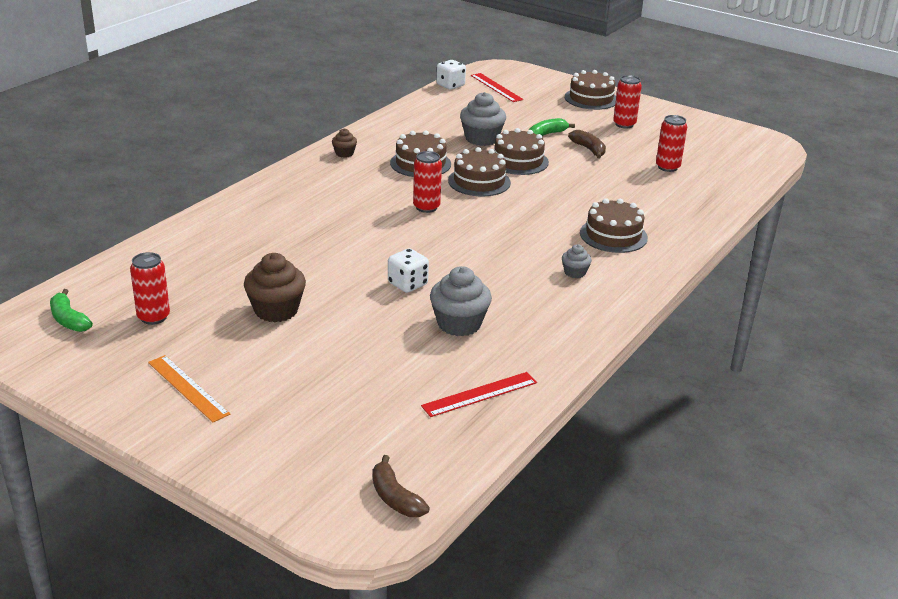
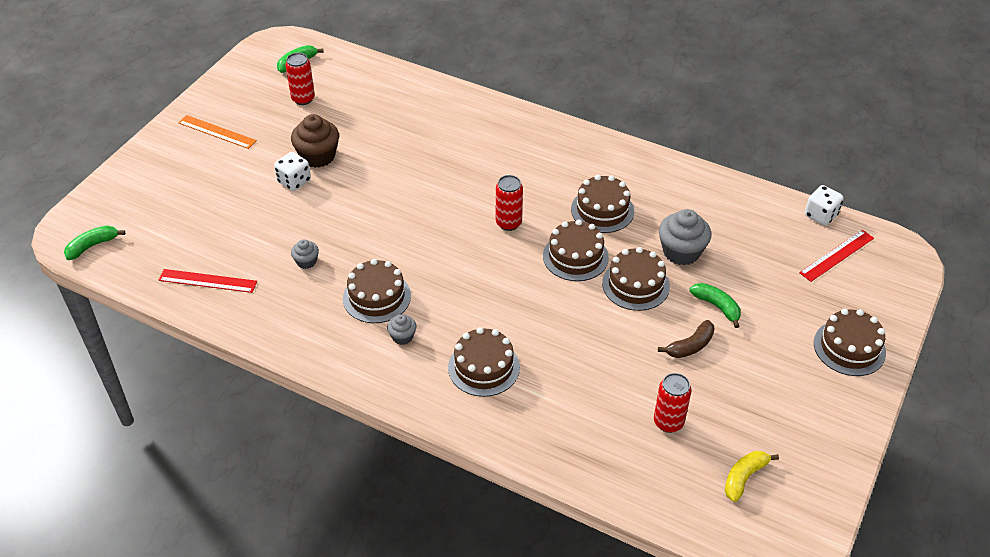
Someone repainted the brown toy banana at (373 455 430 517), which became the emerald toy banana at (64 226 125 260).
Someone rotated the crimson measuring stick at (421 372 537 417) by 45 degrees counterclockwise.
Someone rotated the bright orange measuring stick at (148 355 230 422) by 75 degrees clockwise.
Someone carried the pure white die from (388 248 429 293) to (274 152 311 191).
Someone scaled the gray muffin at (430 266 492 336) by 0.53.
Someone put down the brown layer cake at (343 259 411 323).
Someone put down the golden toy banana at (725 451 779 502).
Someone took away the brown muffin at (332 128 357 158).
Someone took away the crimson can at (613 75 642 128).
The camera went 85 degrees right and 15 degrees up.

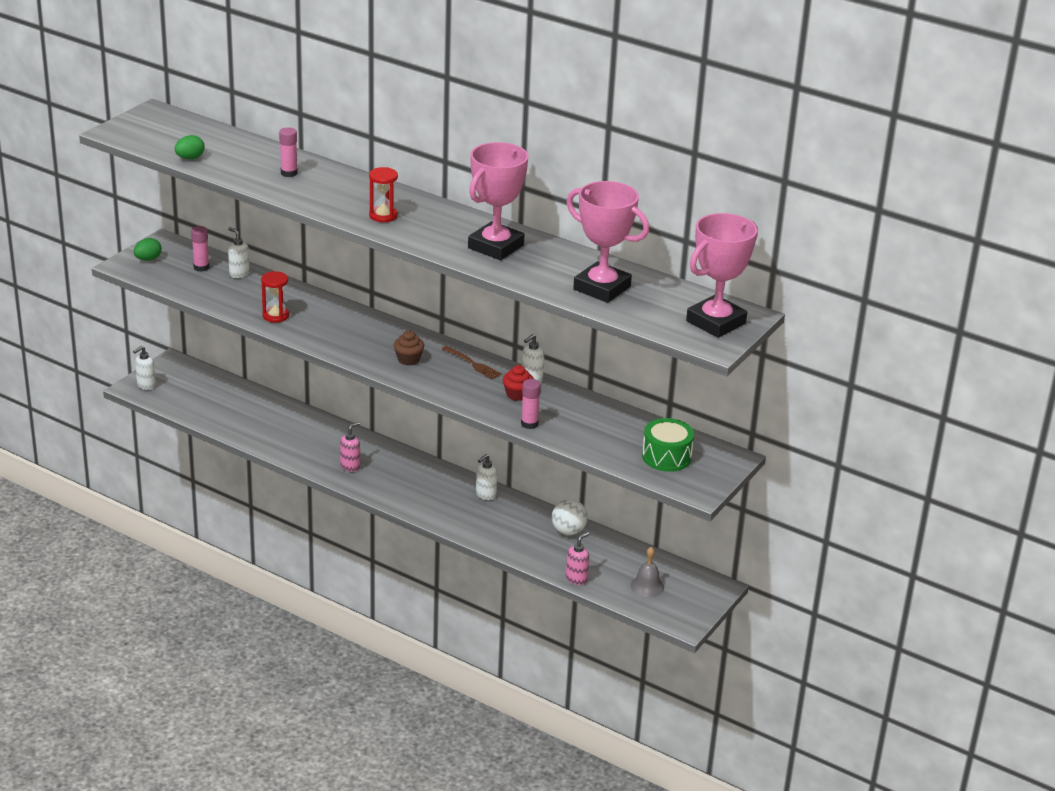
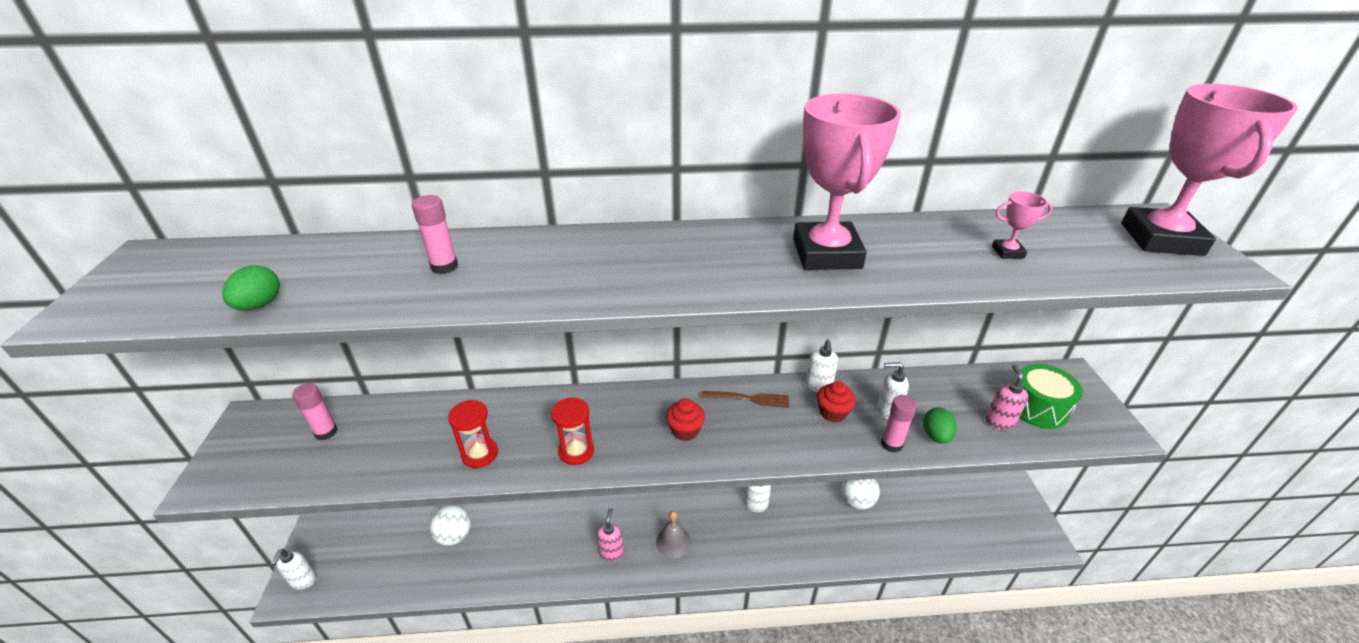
Someone put down the pure white sphere at (430 505 471 546).
Someone carried the crimson sandglass from (369 167 398 222) to (551 398 594 465).
Someone carried the gray hand bell from (630 547 664 597) to (656 511 691 558).
Someone repainted the brown muffin at (394 330 424 365), which became the crimson muffin at (666 399 705 441).
Someone carried the pure white pump bottle from (228 227 250 278) to (877 362 909 420).
Someone carried the emerald egg shape from (134 238 162 261) to (923 408 957 444).
Someone carried the rosy pump bottle from (566 532 589 585) to (985 364 1029 430).
Someone scaled the rosy award cup at (566 181 649 303) by 0.41.
The camera went 35 degrees left and 5 degrees up.

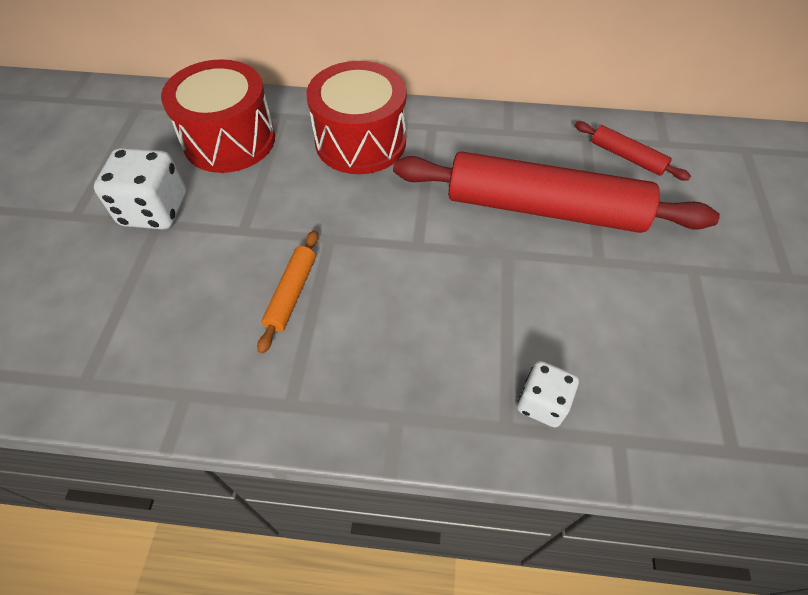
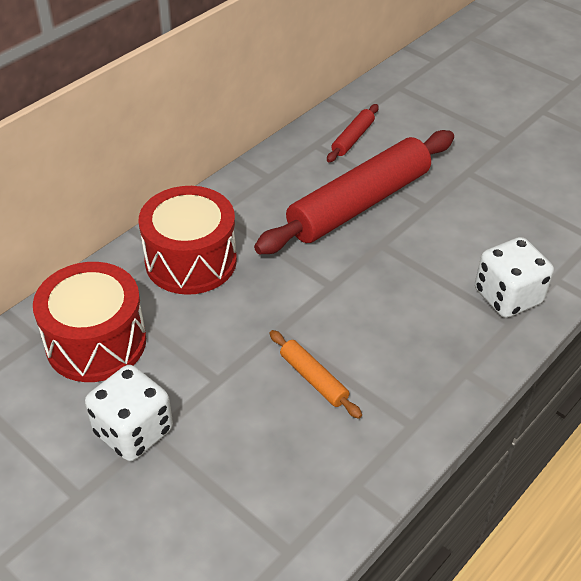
Someone rotated the crimson pastry roller at (575 121 691 181) by 45 degrees counterclockwise.
Someone scaled the pure white die at (517 361 579 427) by 1.62.
The camera went 55 degrees left and 10 degrees down.

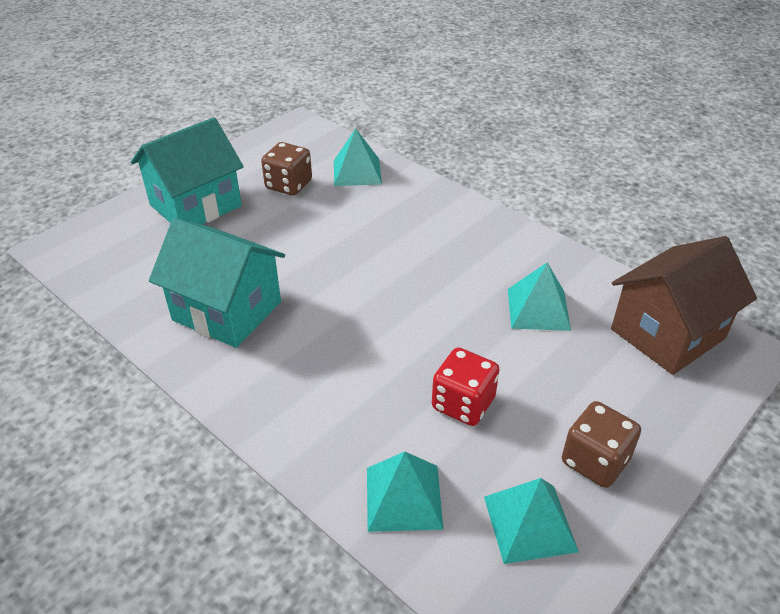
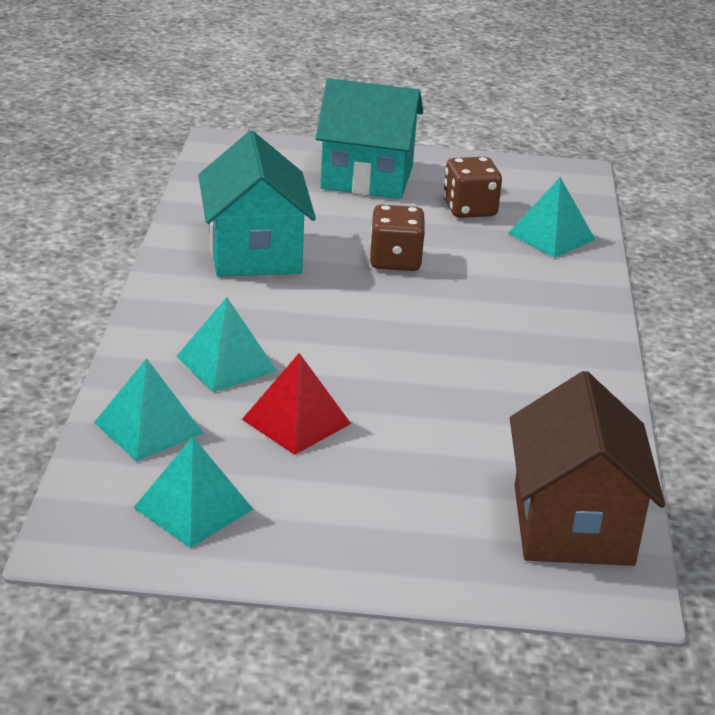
Someone carried the teal pyramid from (508 262 571 331) to (176 297 277 392).
Someone swapped the crimson die at (432 347 500 426) for the crimson pyramid at (242 353 351 455).
Someone carried the brown die from (562 401 641 488) to (370 205 425 271).
Someone rotated the brown toy house at (611 236 757 375) by 75 degrees clockwise.
The camera went 50 degrees right and 10 degrees down.

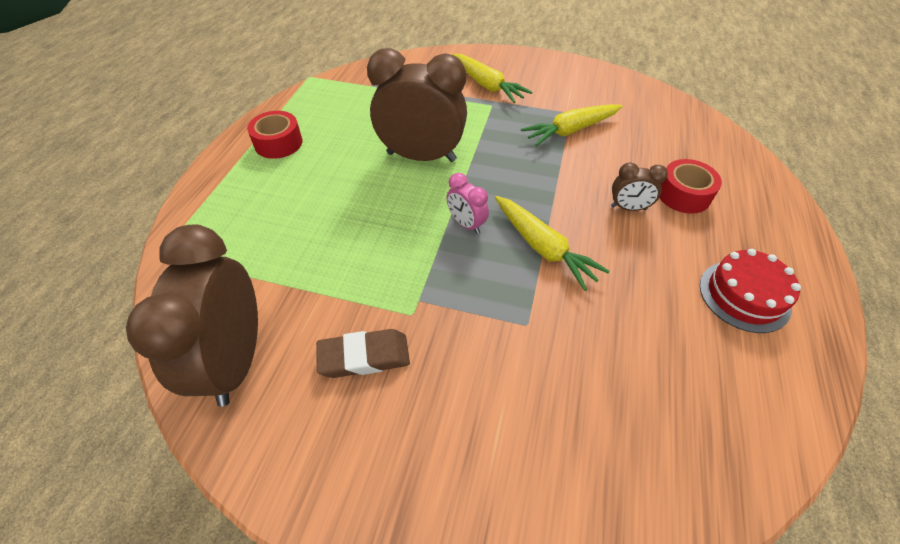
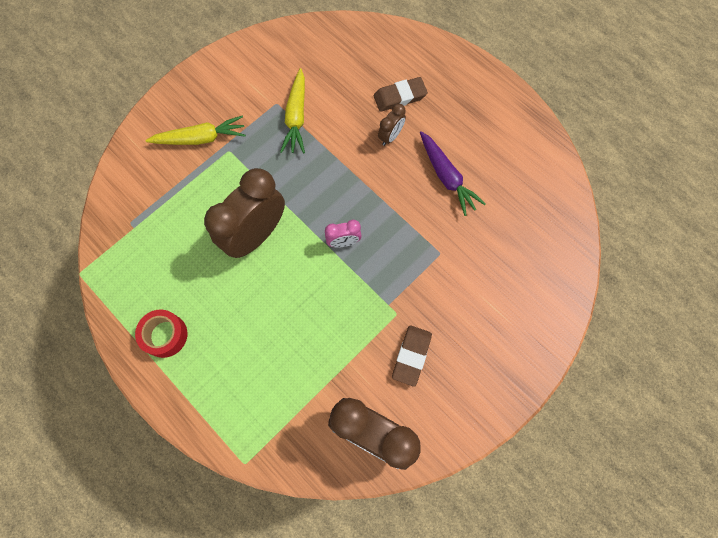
Someone swapped the crimson sticky tape at (659 159 722 214) for the brown gum eraser at (374 77 428 112).
Someone put down the purple toy carrot at (420 131 486 216).
Someone took away the golden toy carrot at (495 196 610 291).
Someone took away the crimson layer cake at (700 249 801 333).
The camera went 60 degrees left and 20 degrees up.

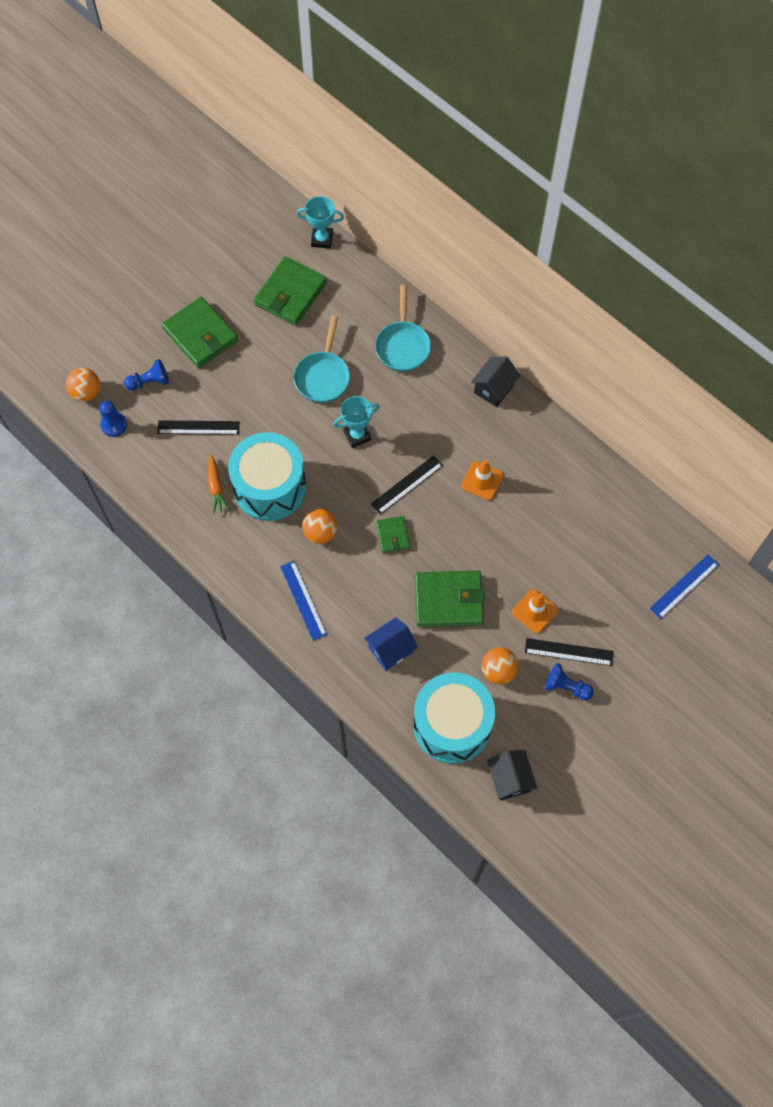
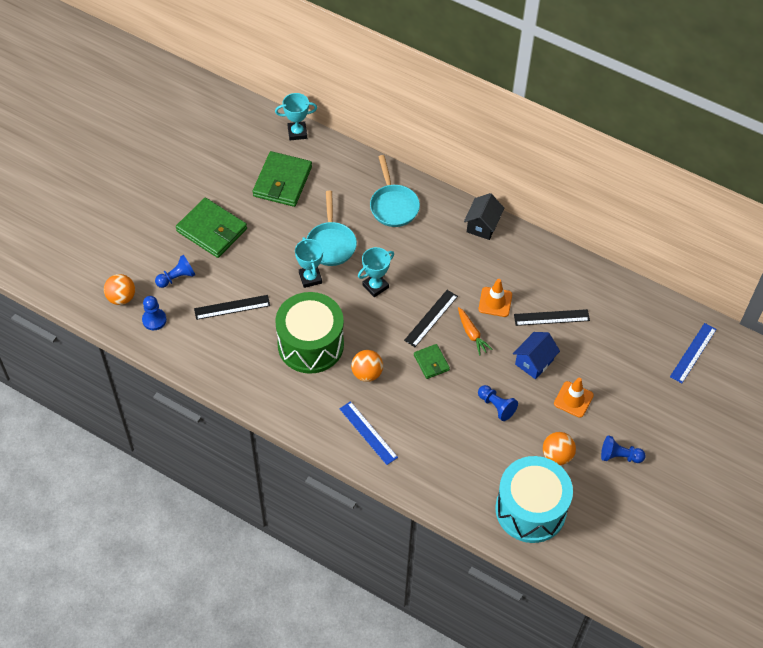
Someone repainted the teal drum at (228 432 306 521), which became the emerald drum at (275 292 344 374).
Someone put down the teal award cup at (295 237 323 288).
Someone carried the bright orange toy carrot from (208 454 229 514) to (458 307 493 356).
Someone swapped the emerald wallet at (415 570 485 627) for the royal blue chess pawn at (478 385 518 421).
Someone carried the royal blue toy house from (364 617 418 671) to (513 332 560 379).
Someone carried the ebony measuring stick from (525 638 613 666) to (514 309 590 326).
Someone took away the ebony toy house at (487 750 537 800).
The camera went 15 degrees left and 10 degrees down.

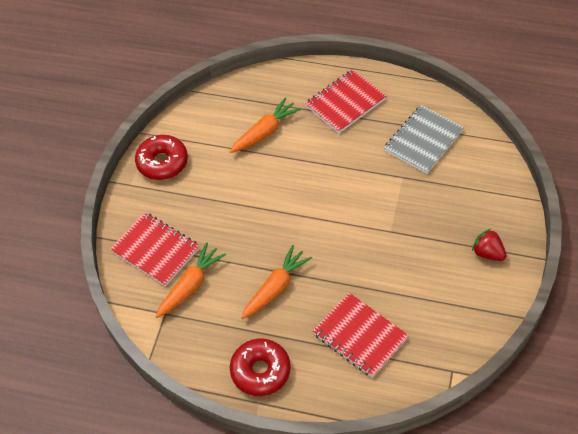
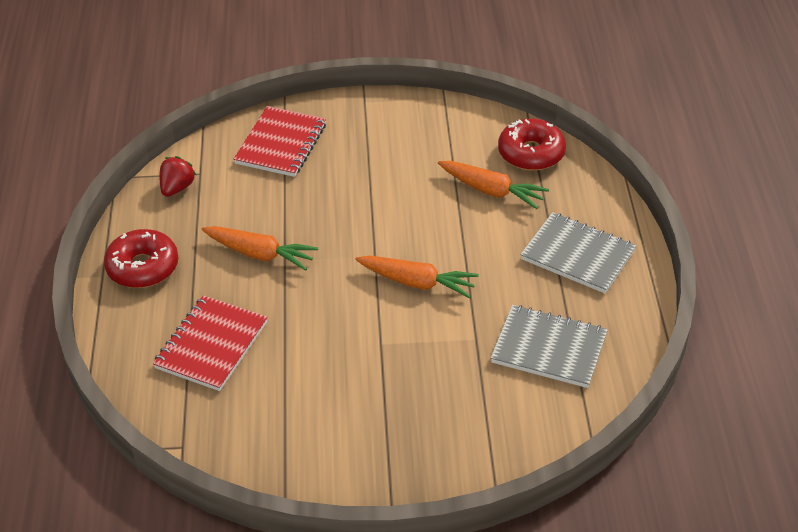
Someone carried the crimson strawberry from (472 228 506 261) to (160 156 197 197).
Someone carried the bright orange toy carrot from (155 242 226 318) to (355 256 479 298).
Someone carried the crimson doughnut from (135 135 188 180) to (498 119 566 171).
Someone repainted the crimson notebook at (305 69 386 133), which became the gray notebook at (520 212 636 293).
The camera went 70 degrees right and 10 degrees down.

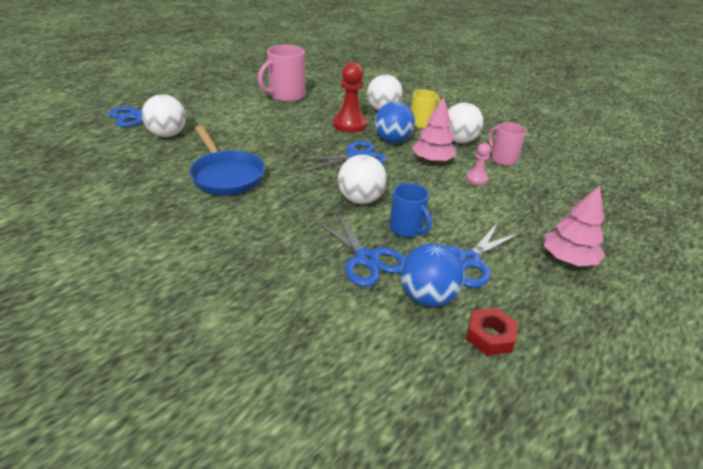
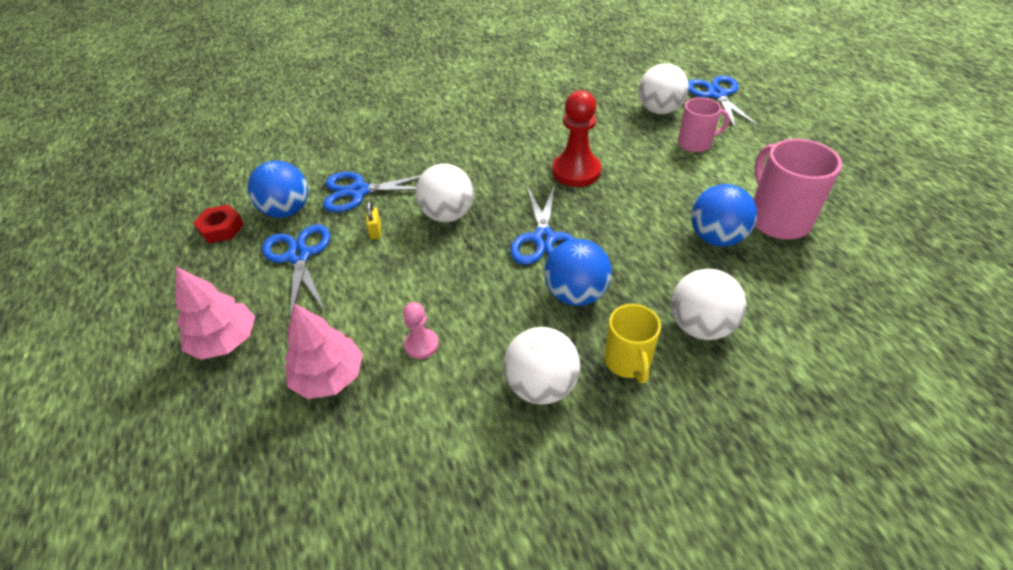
Someone carried the rosy fir tree from (412 97 457 163) to (285 303 363 399).
Someone swapped the royal blue mug at (389 183 432 237) for the golden small lock at (366 201 381 240).
Someone carried the crimson chess pawn from (333 62 367 133) to (552 90 601 187).
Someone carried the rosy mug from (488 122 527 166) to (678 97 730 153).
Someone put down the royal blue sphere at (691 184 757 247).
Someone took away the royal blue pan at (189 125 265 196).
The camera went 120 degrees right and 10 degrees up.

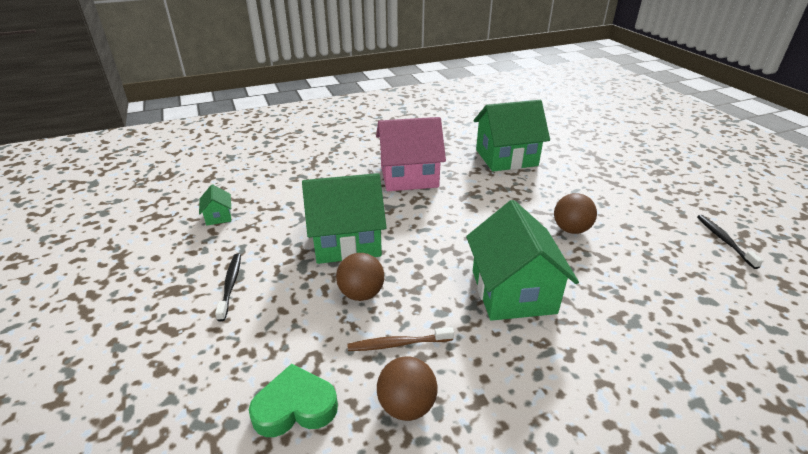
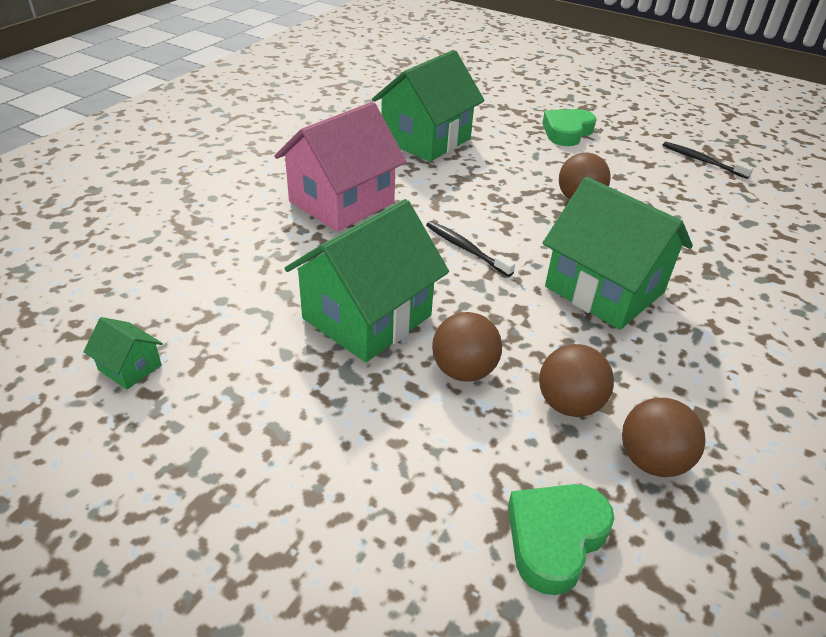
Someone carried the ebony tooth brush from (215 254 241 321) to (426 221 515 277).
Someone swapped the brown tooth brush at (347 327 454 351) for the brown sphere at (539 344 614 417).
Someone put down the emerald heart at (542 109 596 146).
The camera went 40 degrees left and 5 degrees up.

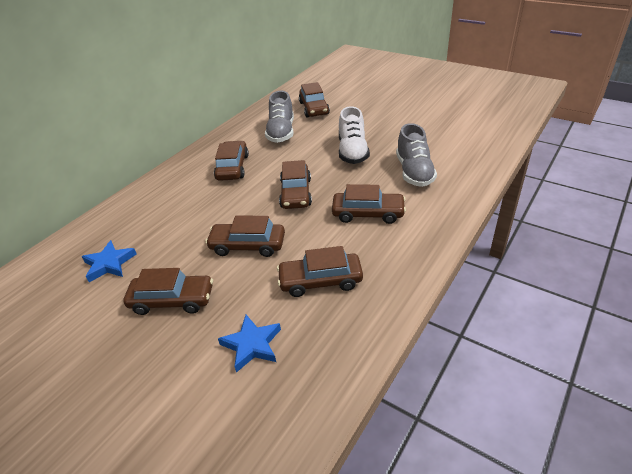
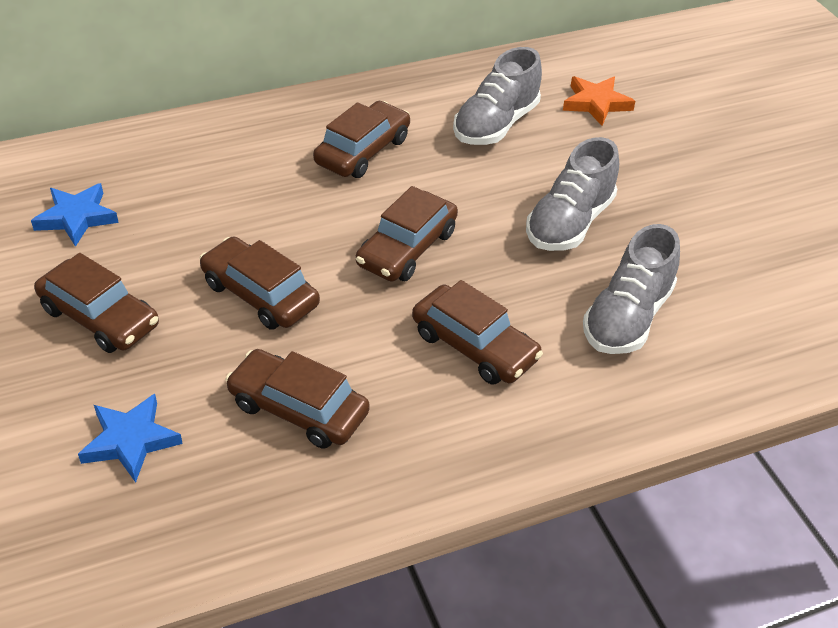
Someone repainted the pure white lace-up shoe at (339 106 370 164), which became the gray lace-up shoe at (526 137 619 251).
Someone swapped the brown automobile at (299 82 330 117) for the bright orange star at (563 76 635 126).
The camera went 30 degrees right and 5 degrees up.

